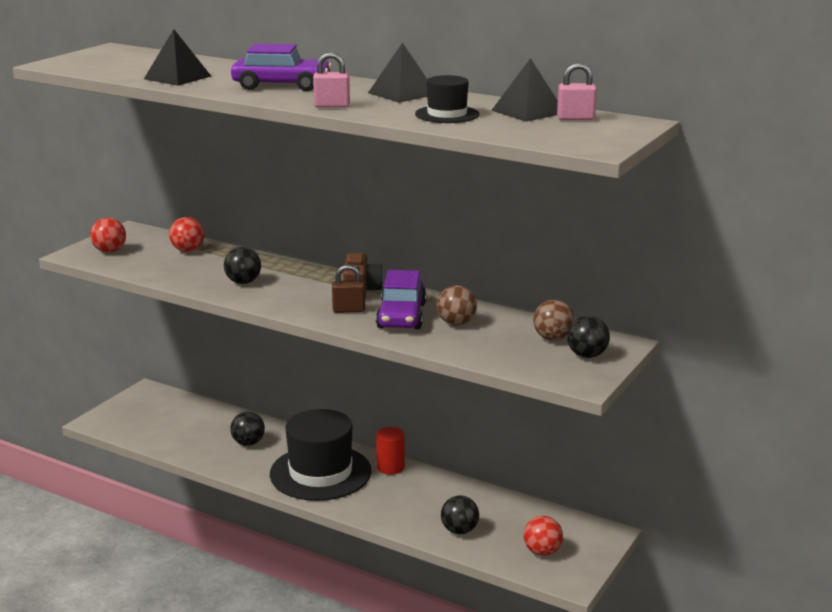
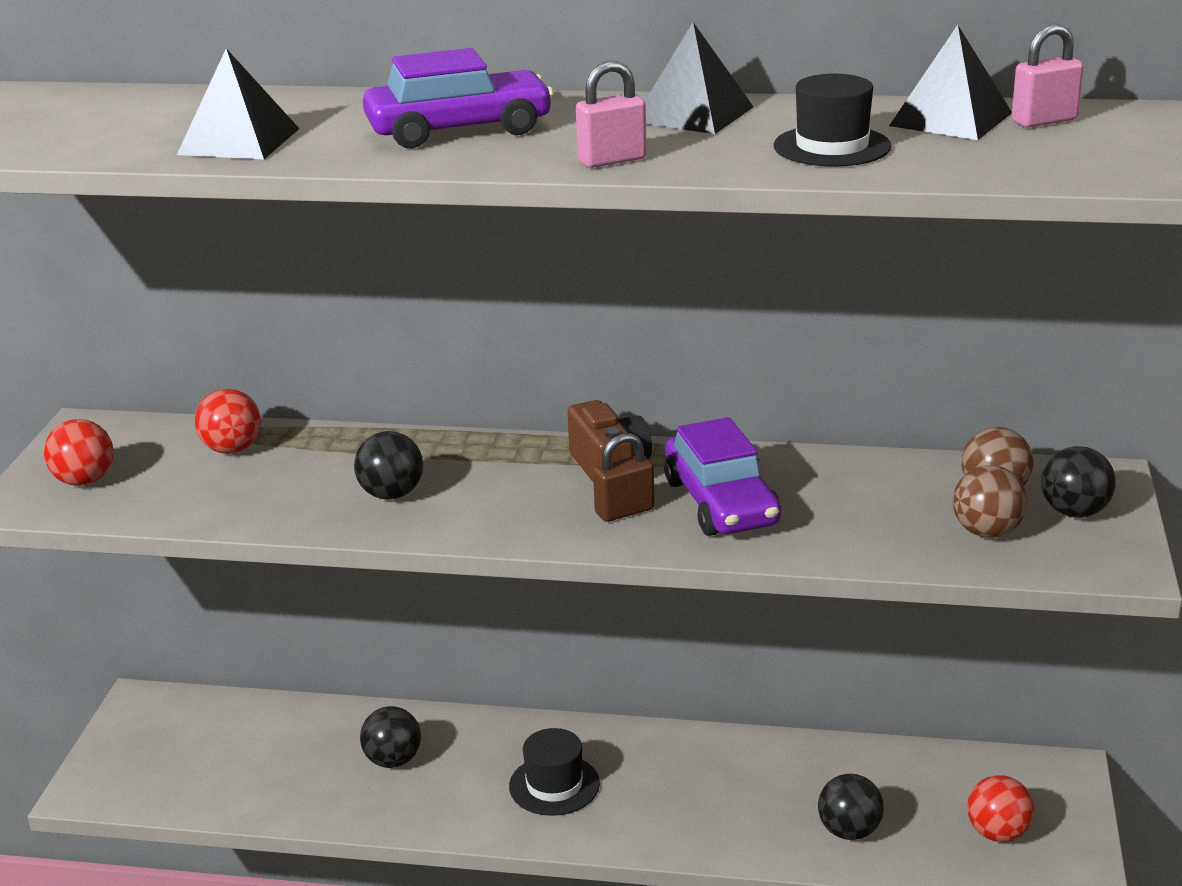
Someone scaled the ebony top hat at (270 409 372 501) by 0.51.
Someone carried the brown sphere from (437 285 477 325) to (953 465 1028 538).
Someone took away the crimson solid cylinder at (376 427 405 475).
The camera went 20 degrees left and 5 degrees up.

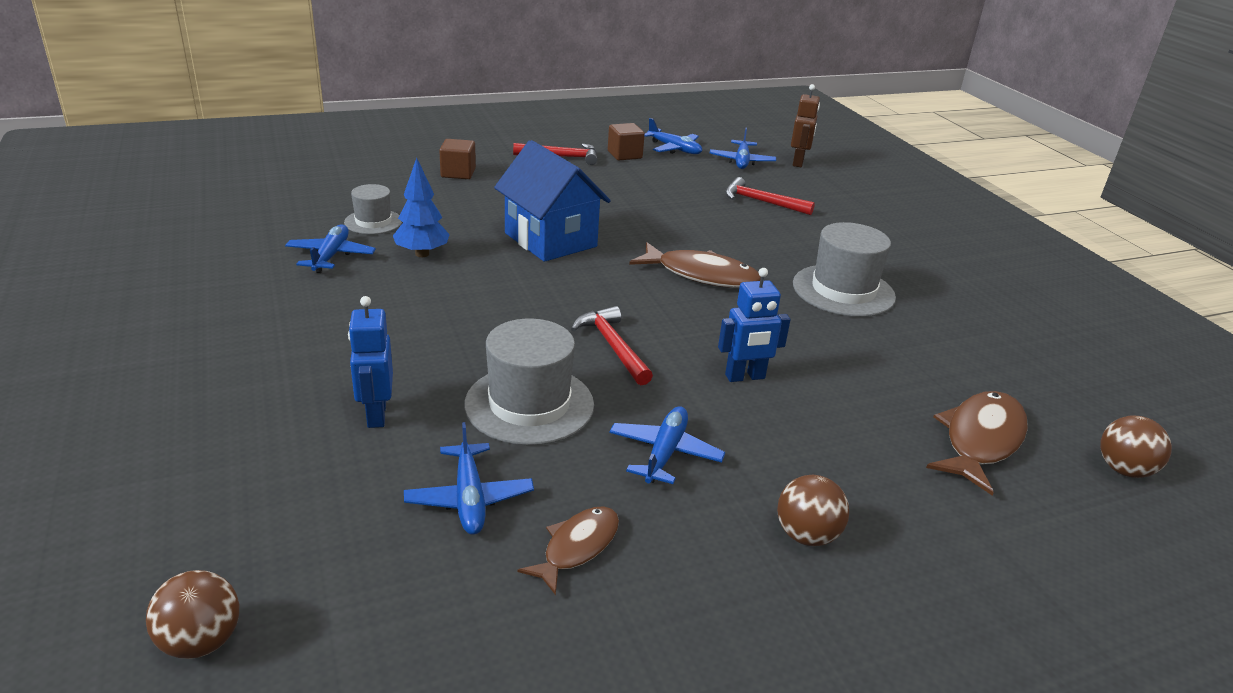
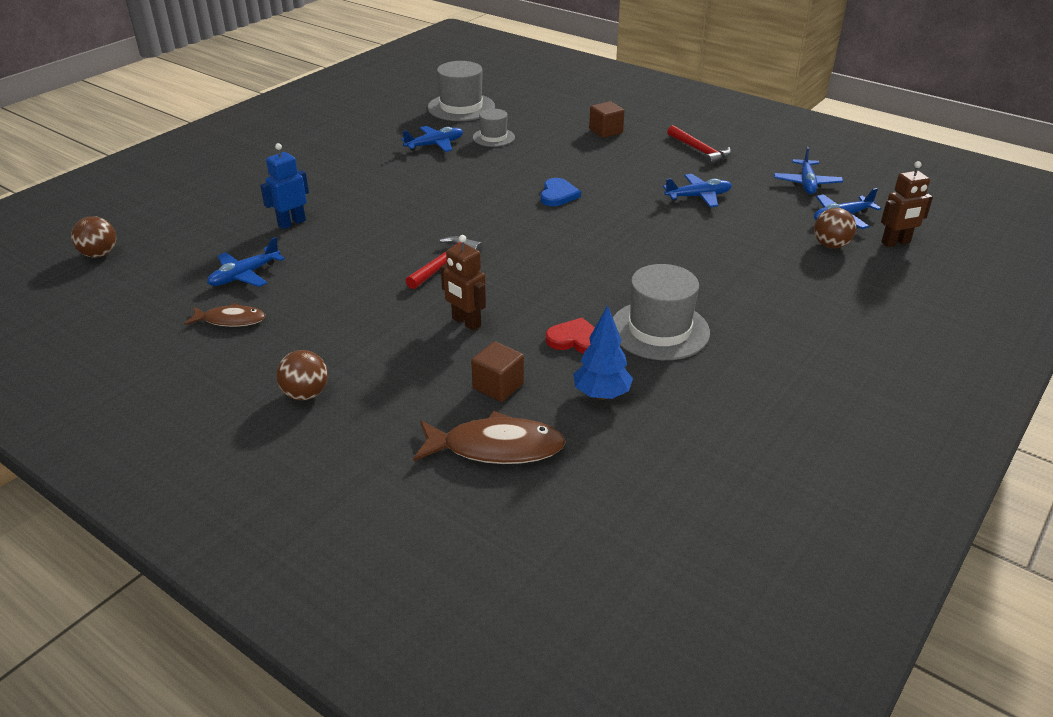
Someone carried the gray top hat from (464 319 594 445) to (427 61 495 121).
Someone repainted the royal blue toy robot at (718 268 791 382), which became the brown toy robot at (441 235 486 331).
Someone carried the brown block from (608 123 645 160) to (471 341 524 402).
Someone swapped the royal blue toy house at (494 140 611 262) for the royal blue heart at (541 178 581 206).
Someone put down the crimson heart at (546 318 595 354).
Someone carried the royal blue fir tree from (393 158 450 257) to (573 305 633 400).
Someone carried the royal blue toy plane from (609 406 725 484) to (663 174 732 207).
Someone carried the brown sphere from (1100 416 1172 478) to (814 208 856 249).
Someone took away the brown fish at (629 242 761 288).
Someone took away the crimson carpenter's hammer at (725 177 815 215).
The camera went 60 degrees right and 5 degrees up.

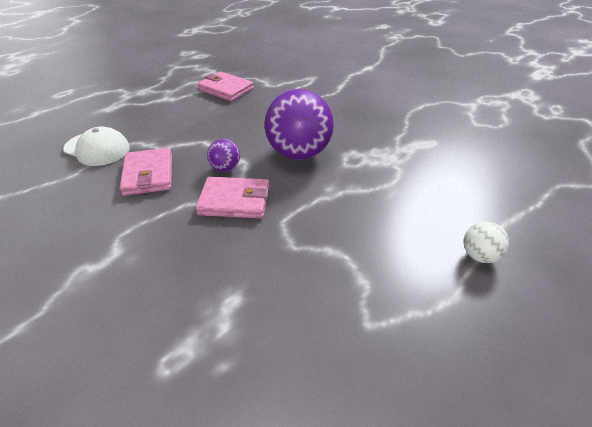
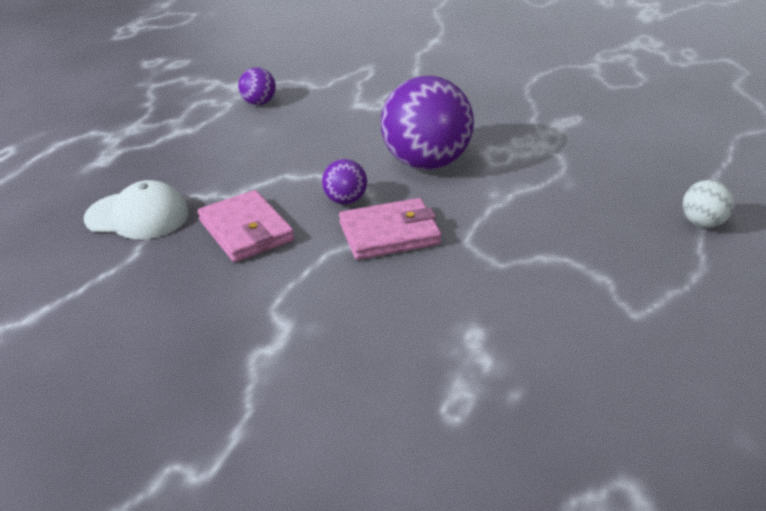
Someone swapped the rosy wallet at (197 71 254 102) for the purple sphere at (238 67 276 105).
The camera went 20 degrees left and 5 degrees down.

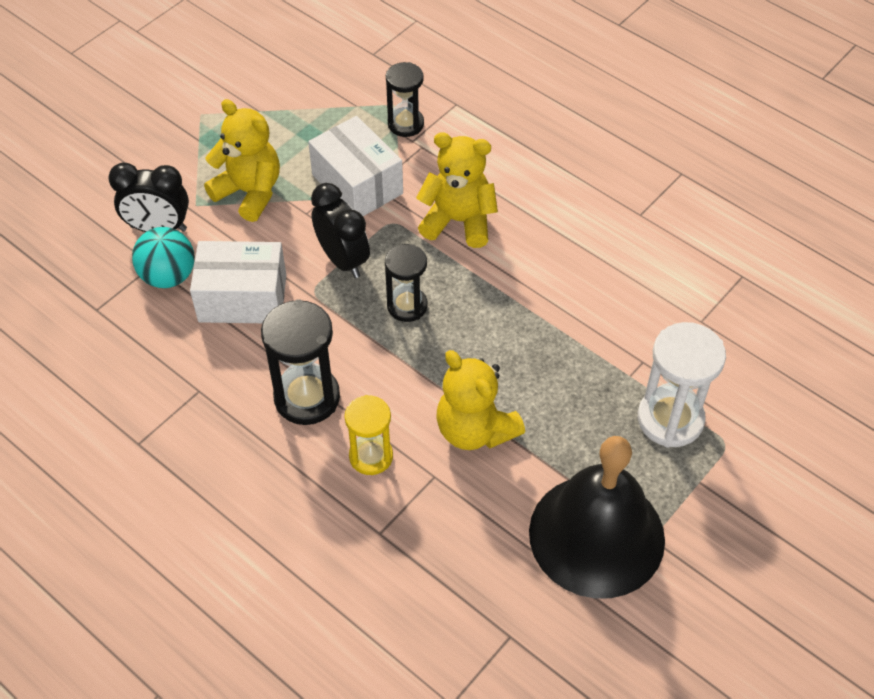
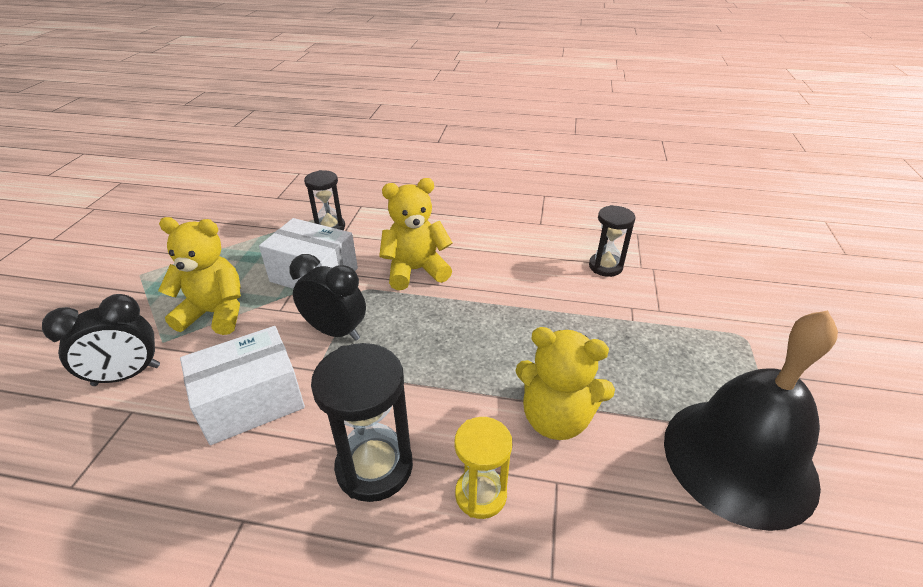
Someone carried the ebony sandglass from (385 244 428 322) to (589 205 635 277).
Someone took away the teal sphere at (132 227 195 288).
Someone took away the pure white sandglass at (637 322 726 448).
The camera went 30 degrees left and 15 degrees down.

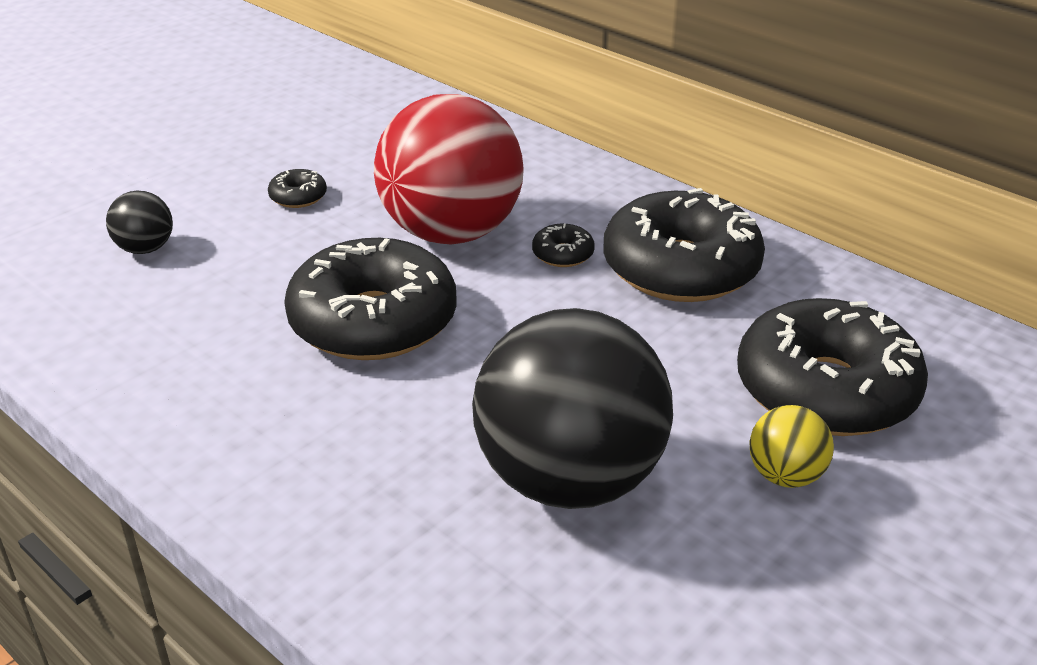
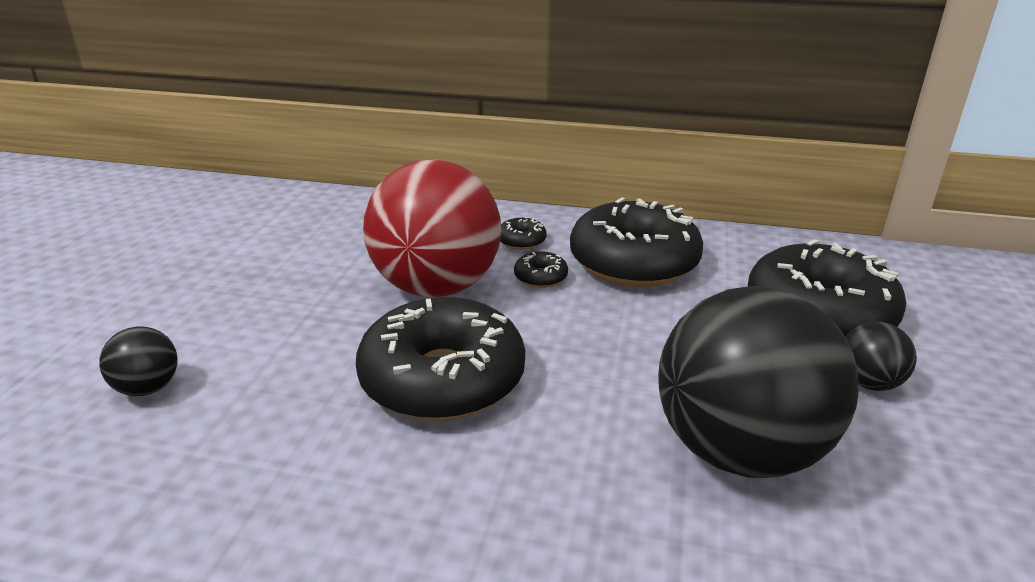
Someone carried the ebony doughnut from (268 169 327 208) to (500 217 547 250).
Someone repainted the golden sphere at (749 405 834 488), which became the ebony sphere at (846 322 917 391).
The camera went 30 degrees left and 5 degrees down.

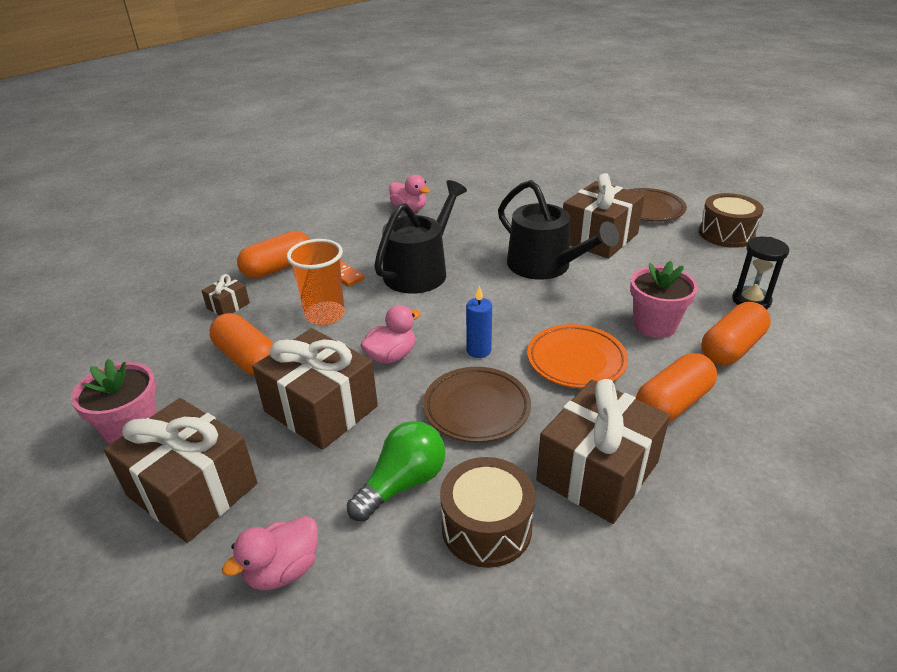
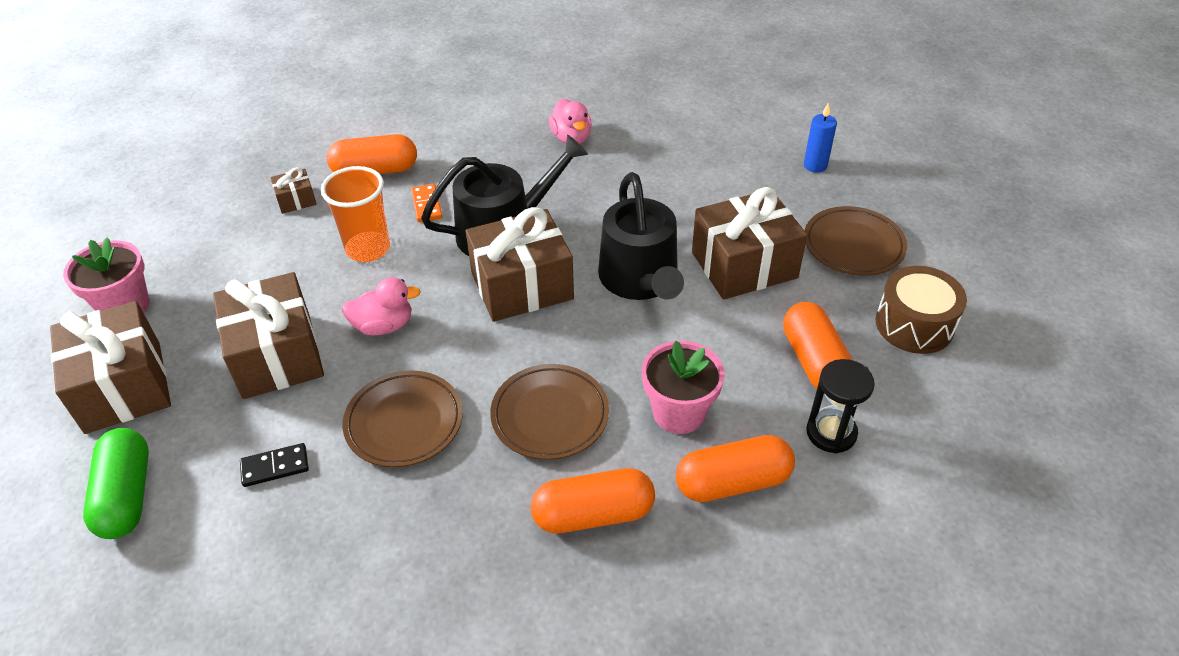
Someone swapped the rosy duck at (222 516 318 590) for the emerald pill shape at (83 428 149 539).
Someone swapped the emerald bulb at (347 421 446 522) for the ebony domino at (240 443 309 487).
Someone carried the brown present from (536 379 670 524) to (466 207 574 322).
Someone repainted the bright orange plate at (527 324 628 388), which became the brown plate at (490 364 609 460).
Someone carried the bright orange pill shape from (210 313 273 376) to (783 302 853 389).
Someone carried the royal blue wax candle from (466 285 492 358) to (804 102 837 173).
Someone took away the brown drum at (440 457 535 568).
The camera went 30 degrees right and 10 degrees up.

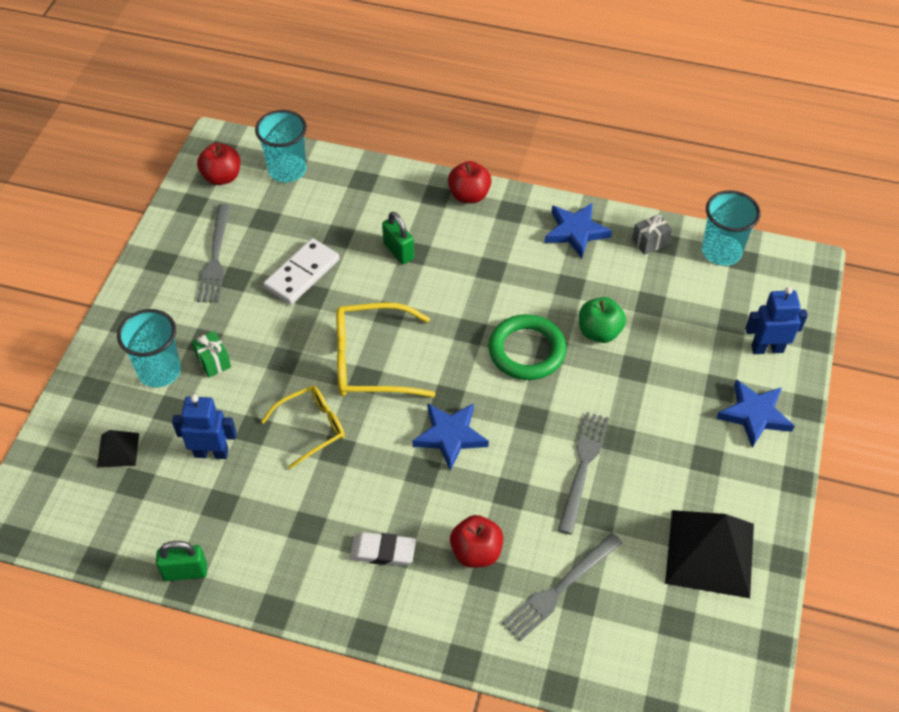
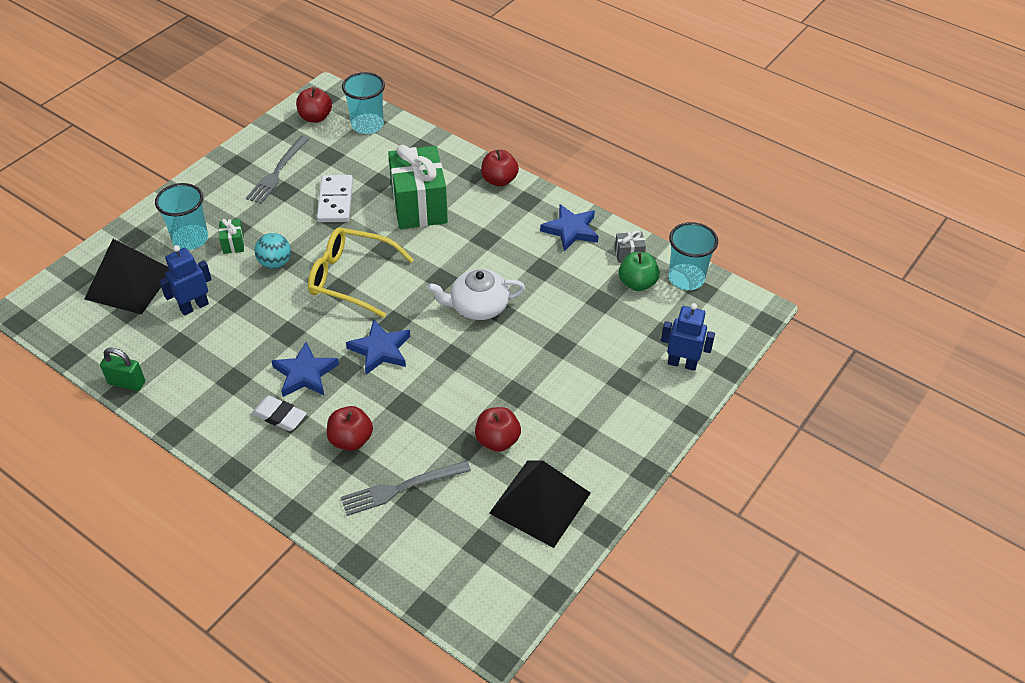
Someone scaled the ebony pyramid at (97 430 139 467) by 2.06.
Someone rotated the royal blue toy robot at (172 394 237 459) by 60 degrees counterclockwise.
Someone put down the teal sphere at (254 233 291 269).
Someone carried the royal blue star from (716 379 794 448) to (272 342 339 397).
Someone rotated the pure white domino at (263 238 340 305) by 60 degrees counterclockwise.
Someone swapped the emerald small lock at (382 212 414 264) for the emerald present at (388 145 448 229).
Someone swapped the emerald ring at (488 314 566 380) for the pure white teapot at (427 269 525 320).
Someone put down the crimson apple at (475 407 521 452).
Someone carried the emerald apple from (579 297 626 343) to (619 252 660 291).
Someone took away the golden spectacles at (261 386 345 469).
Someone took away the gray dinner fork at (558 412 609 534).
The camera went 20 degrees right and 5 degrees down.

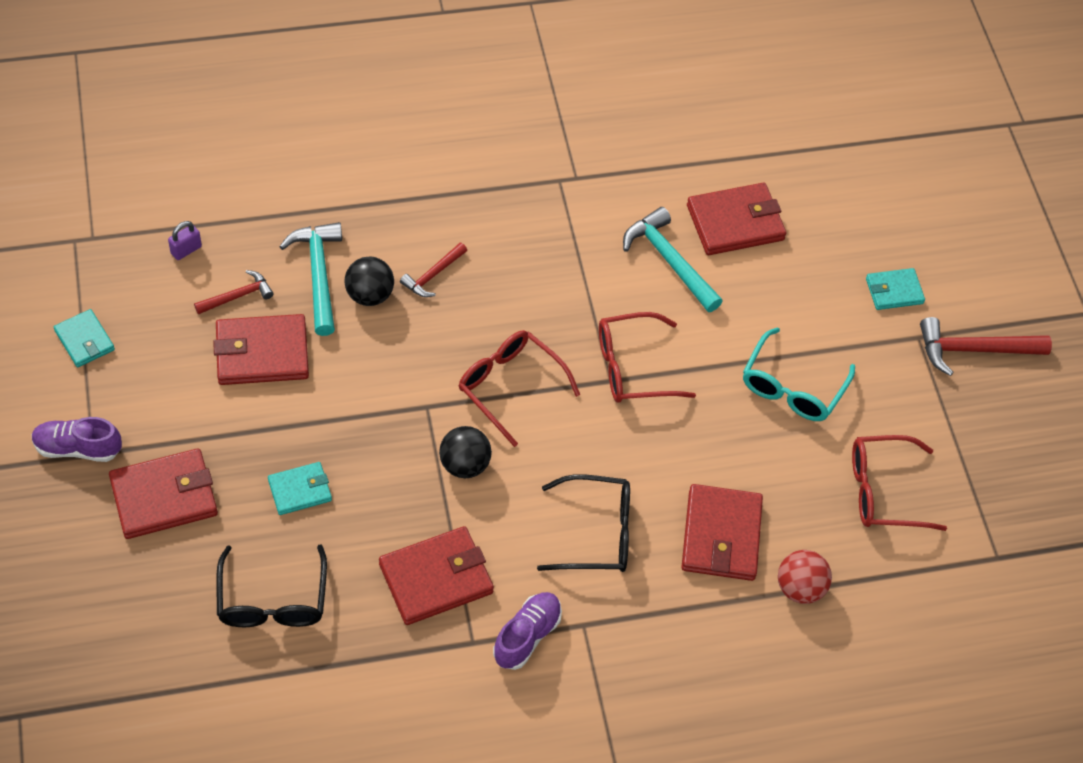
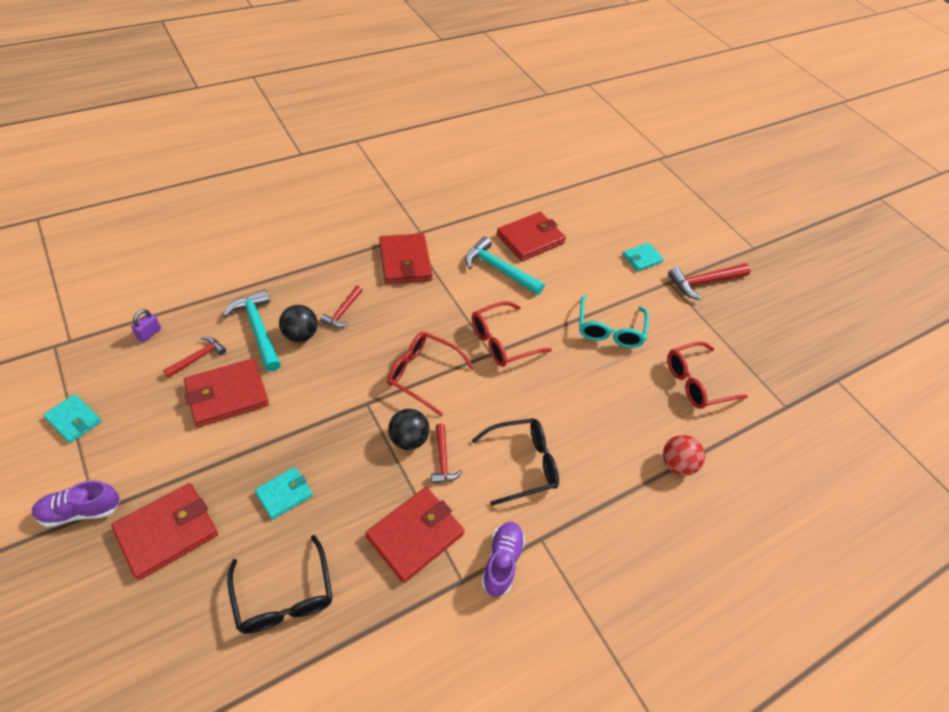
Someone carried the crimson wallet from (681 484 763 581) to (379 234 433 284).
Someone put down the crimson carpenter's hammer at (431 424 462 483).
The camera went 20 degrees left and 5 degrees down.

